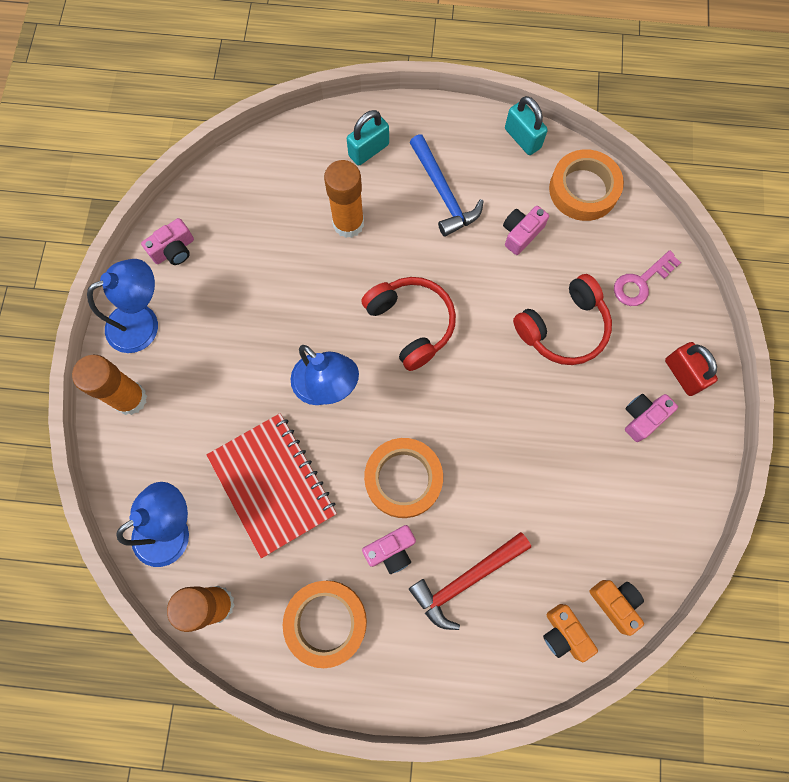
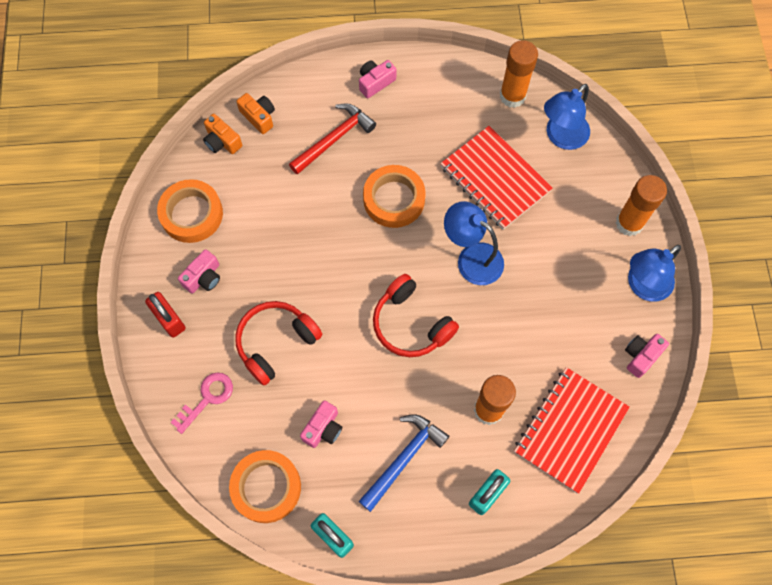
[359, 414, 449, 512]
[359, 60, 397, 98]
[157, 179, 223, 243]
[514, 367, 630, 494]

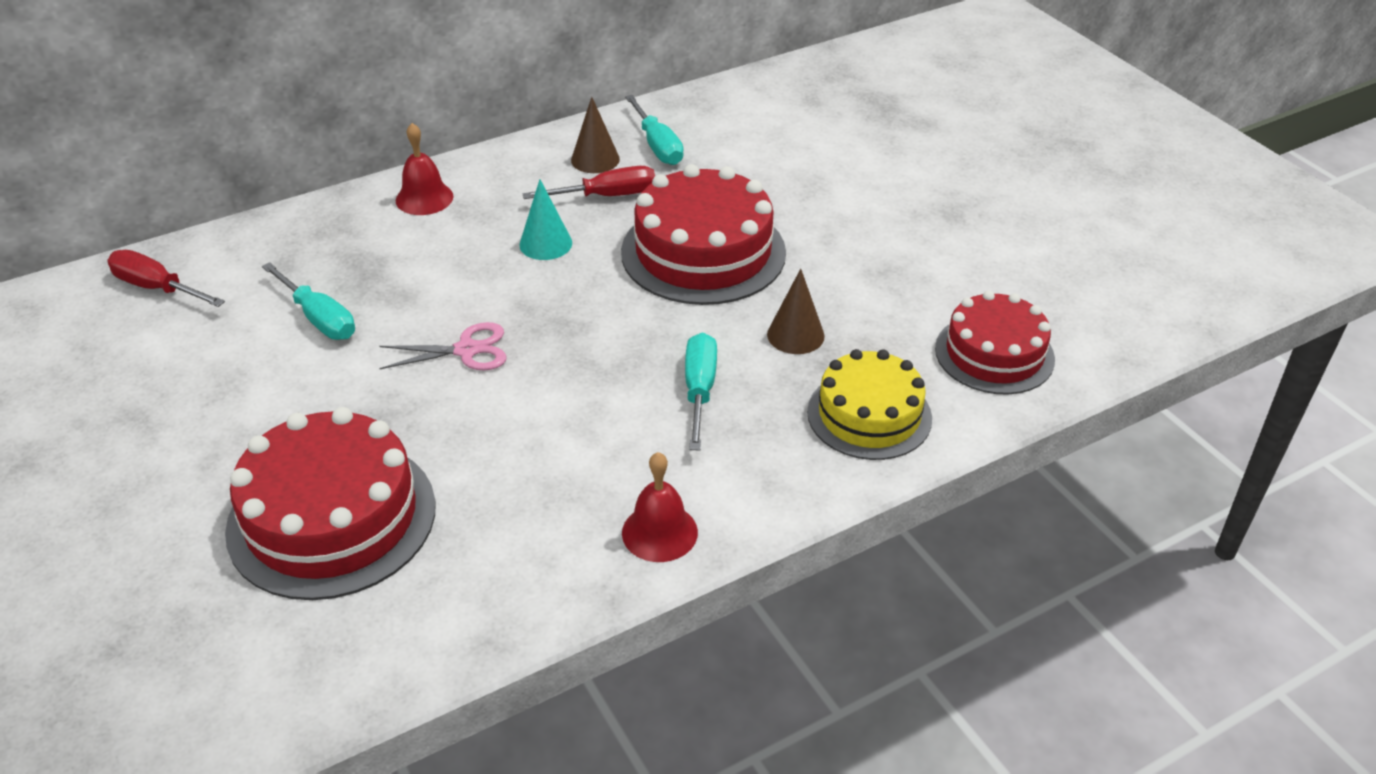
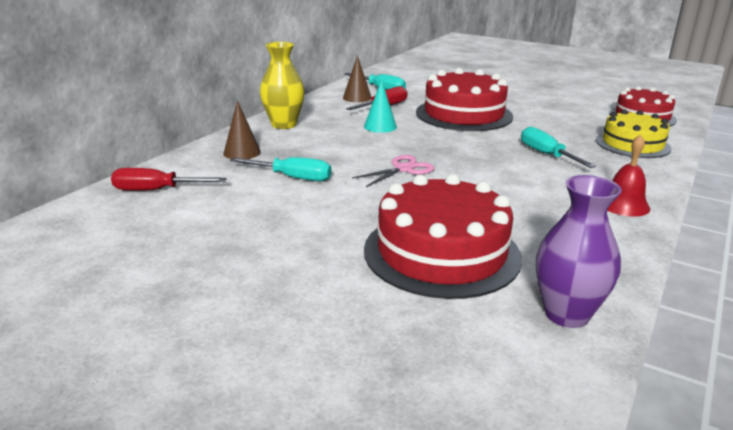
[260, 42, 304, 129]
[223, 100, 261, 159]
[536, 175, 622, 328]

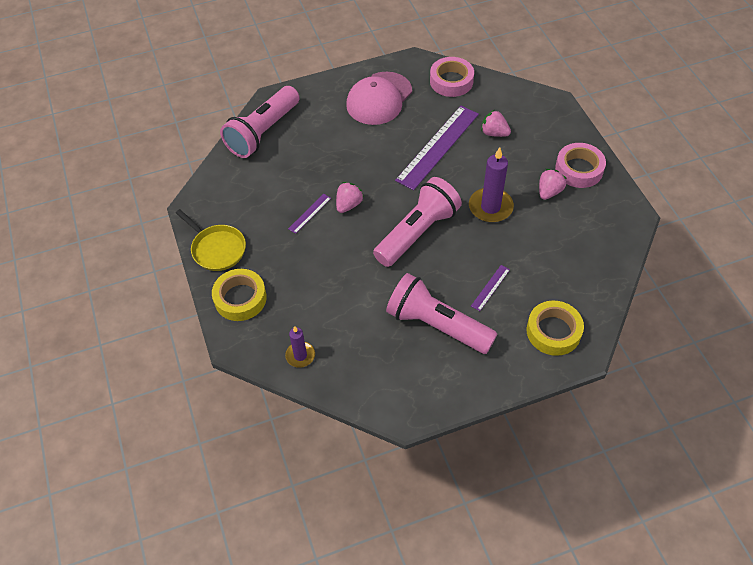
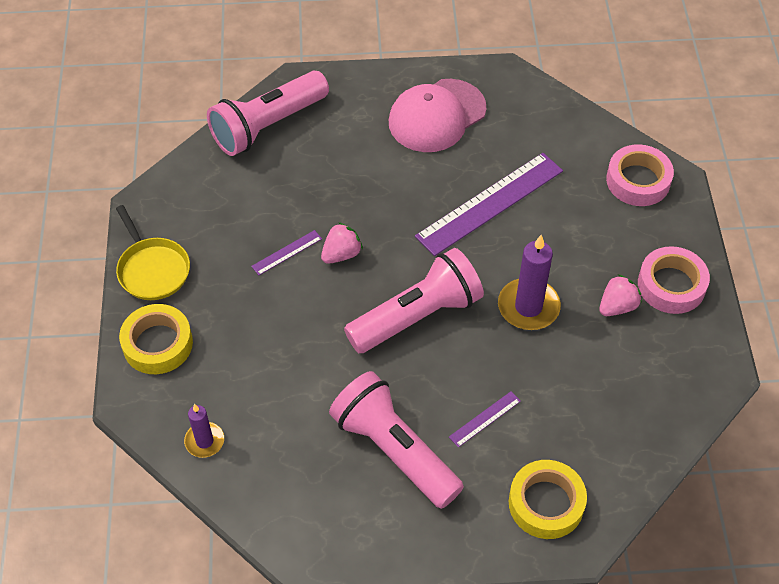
[606, 144, 674, 206]
[481, 110, 511, 137] (first image)

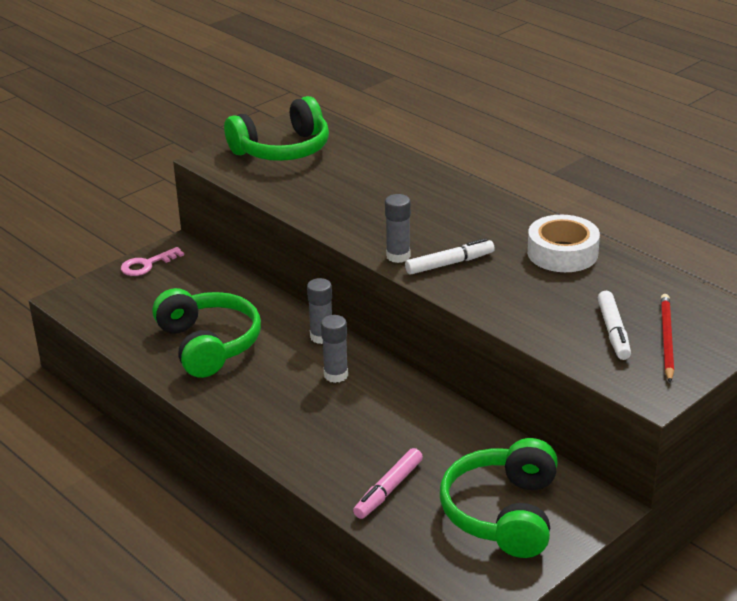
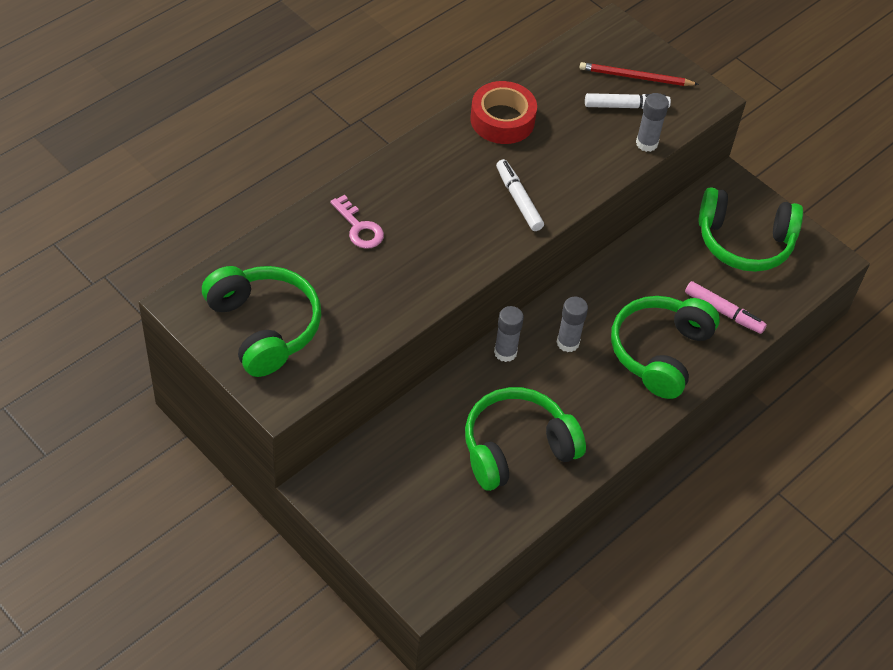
[636, 93, 669, 152]
[470, 81, 537, 144]
[330, 195, 384, 249]
[611, 296, 720, 399]

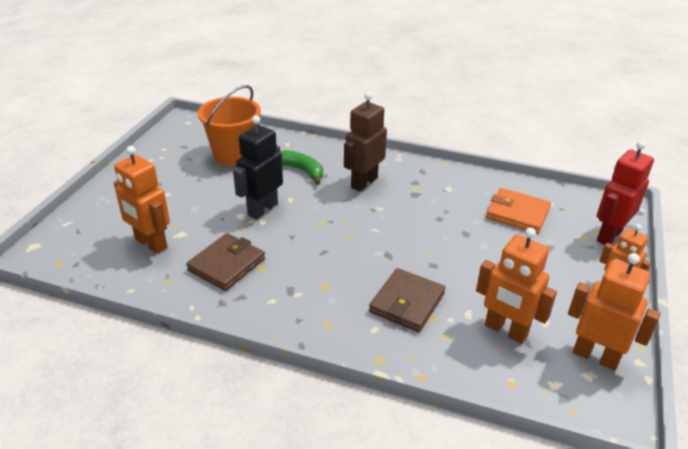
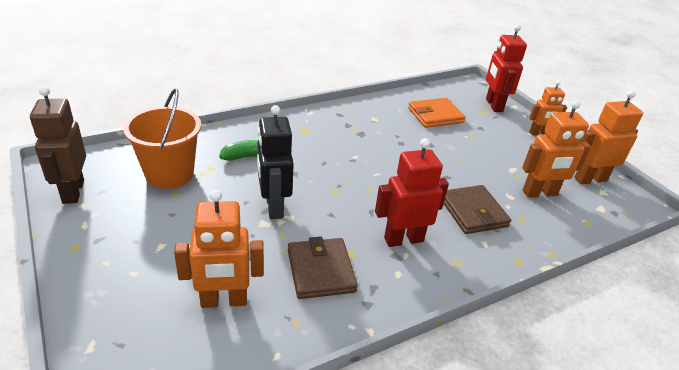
[30, 86, 86, 204]
[375, 138, 449, 247]

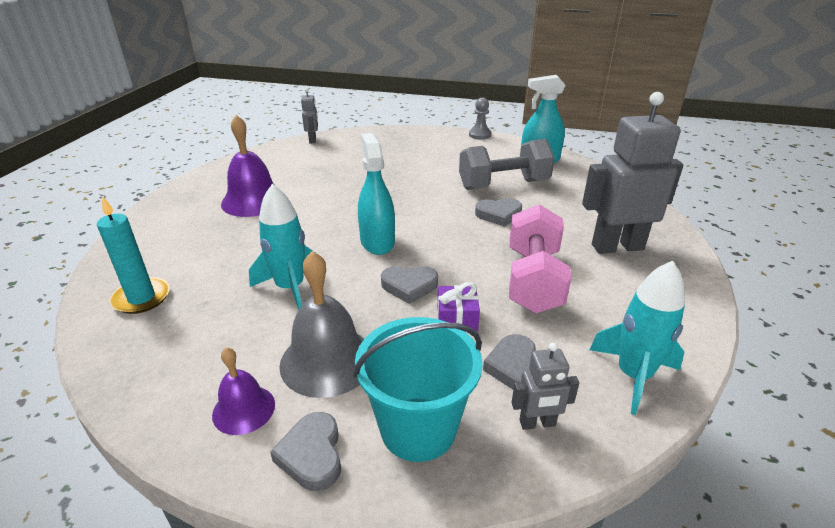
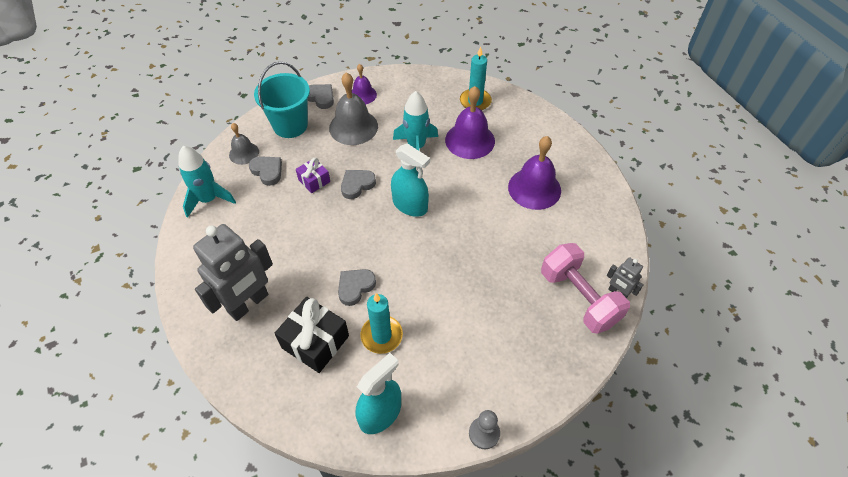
[361, 293, 403, 354]
[541, 243, 630, 334]
[229, 123, 259, 165]
[445, 86, 495, 159]
[275, 297, 349, 373]

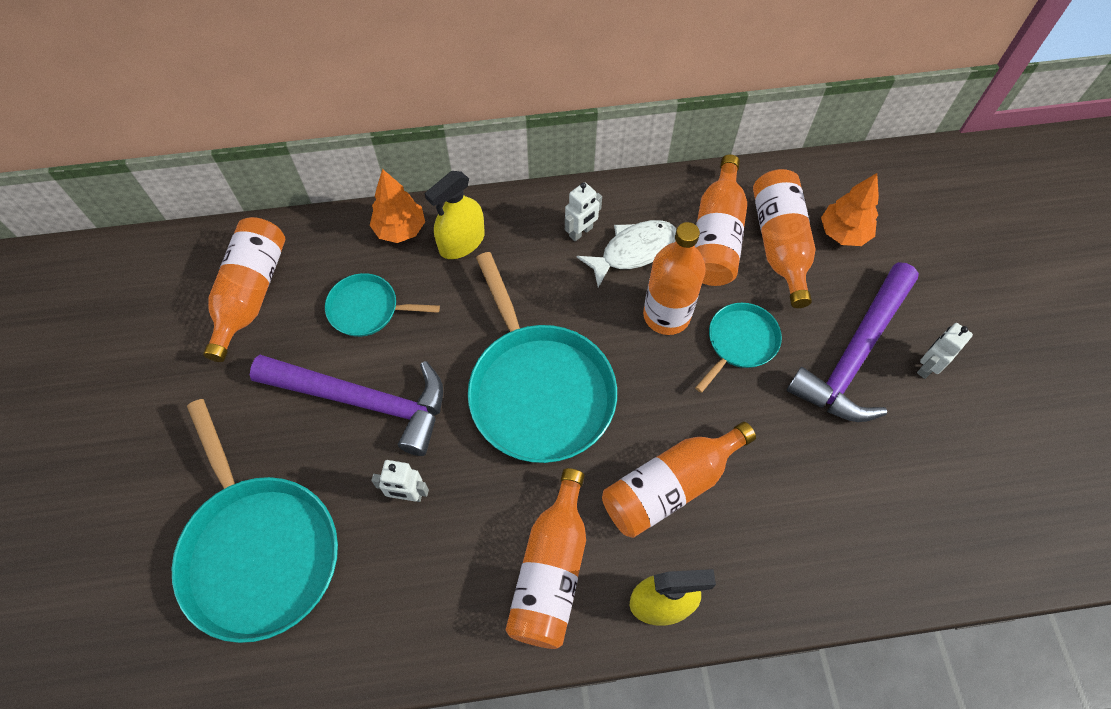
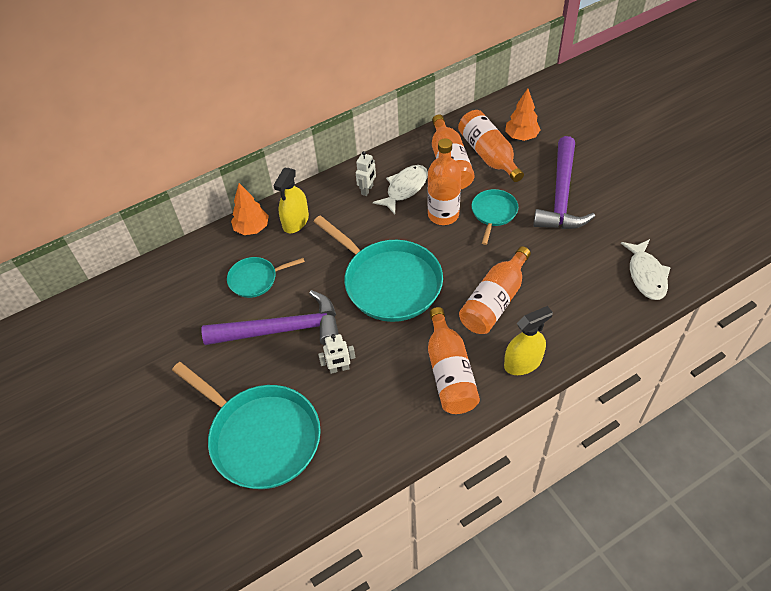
[203, 217, 286, 362] (first image)
[917, 323, 973, 379] (first image)
[621, 239, 671, 300]

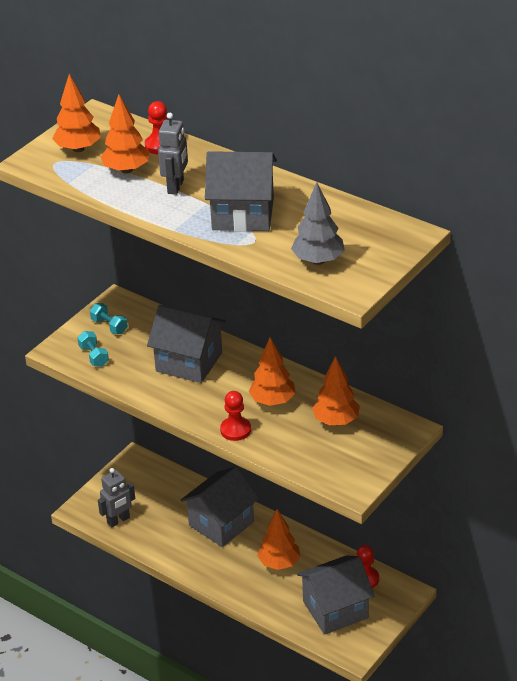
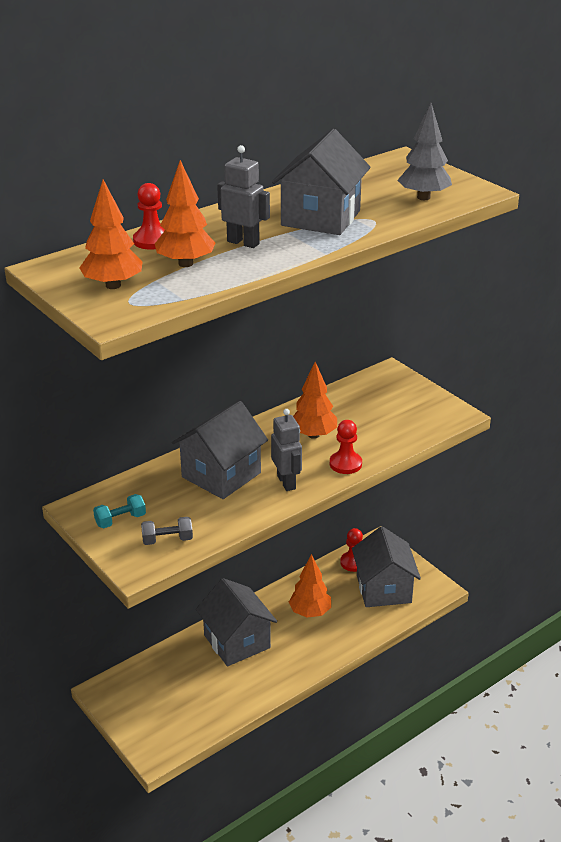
[141, 517, 193, 545]
[312, 356, 360, 425] (first image)
[271, 409, 302, 491]

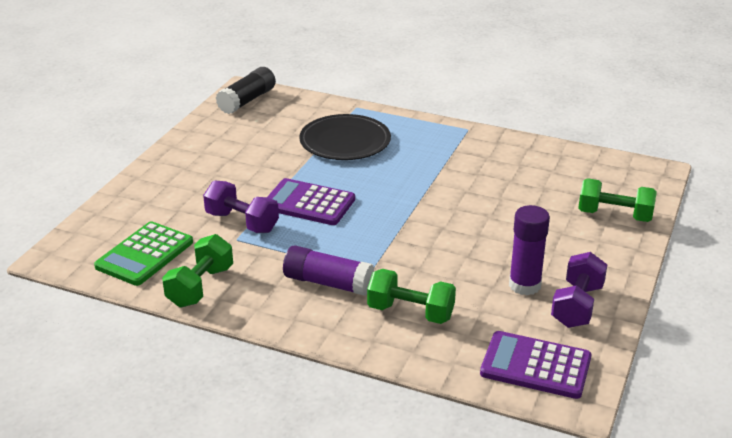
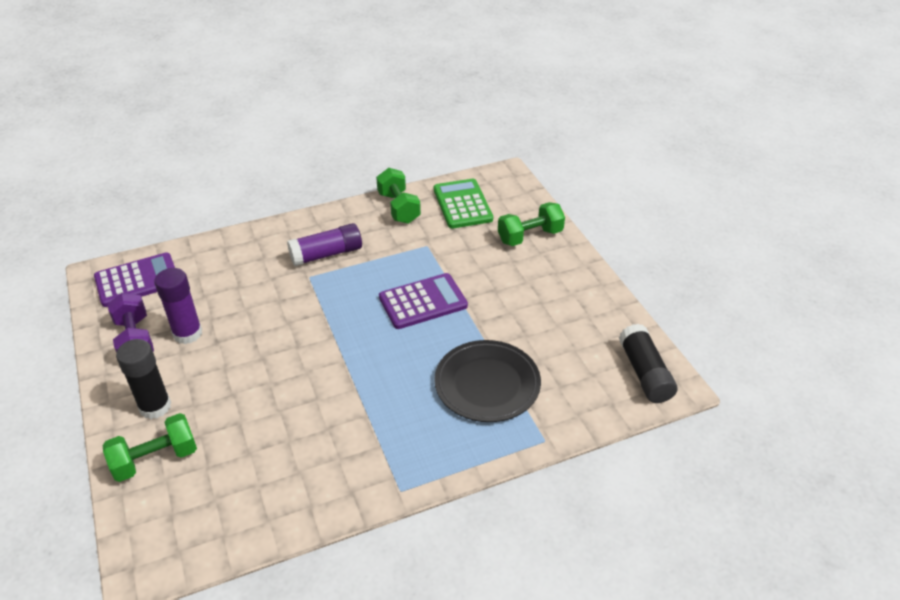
[203, 180, 279, 233] (first image)
[498, 202, 565, 246]
[116, 339, 171, 419]

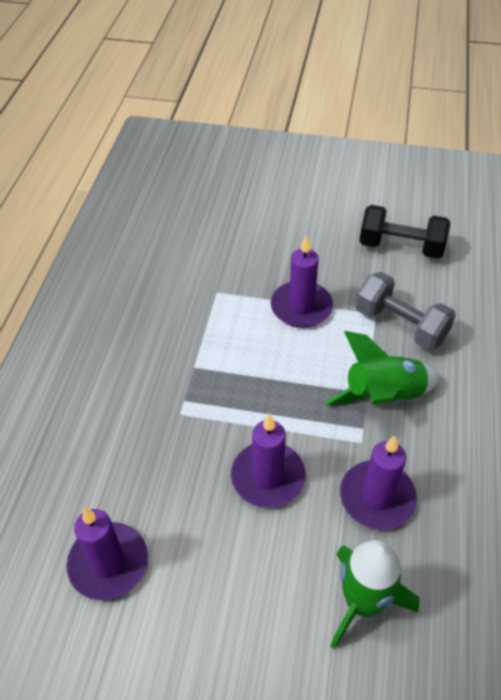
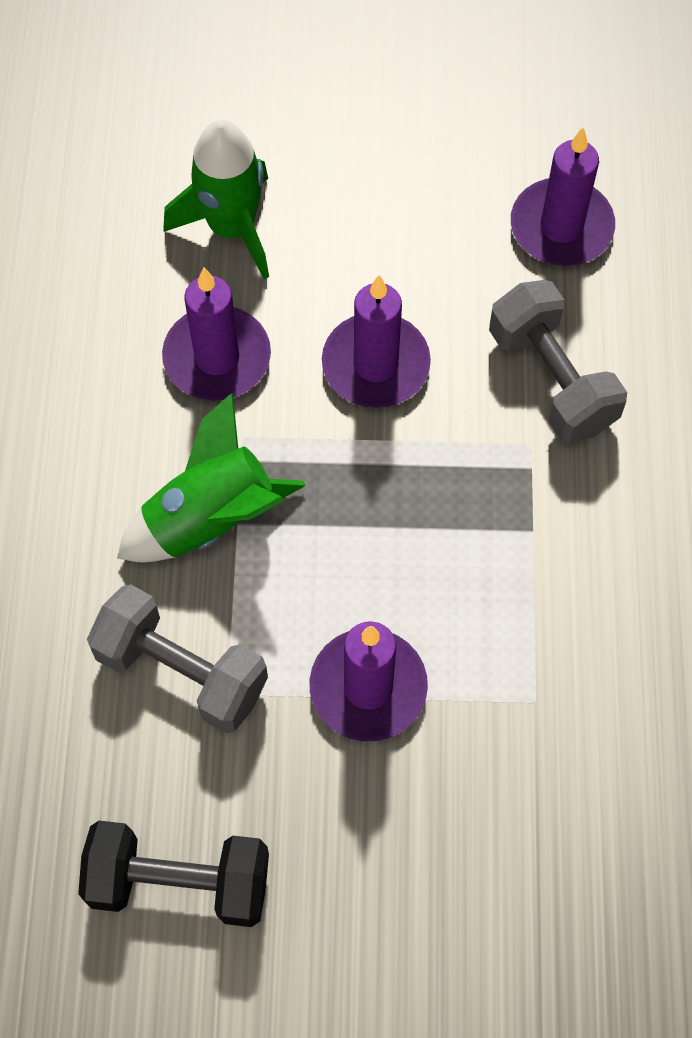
[489, 280, 627, 443]

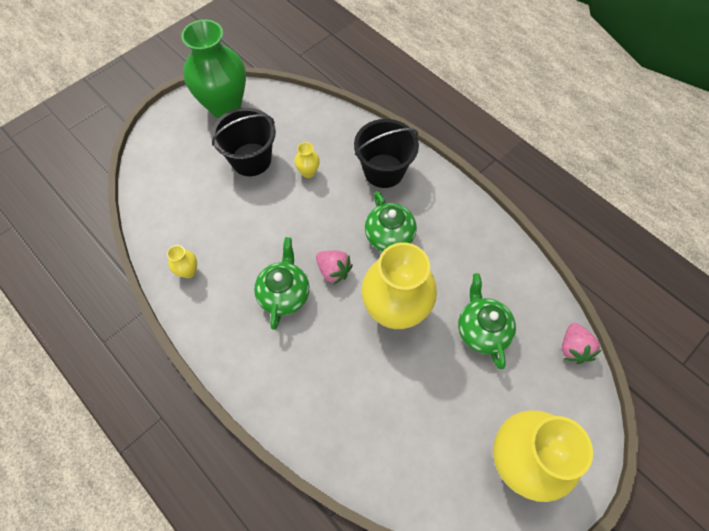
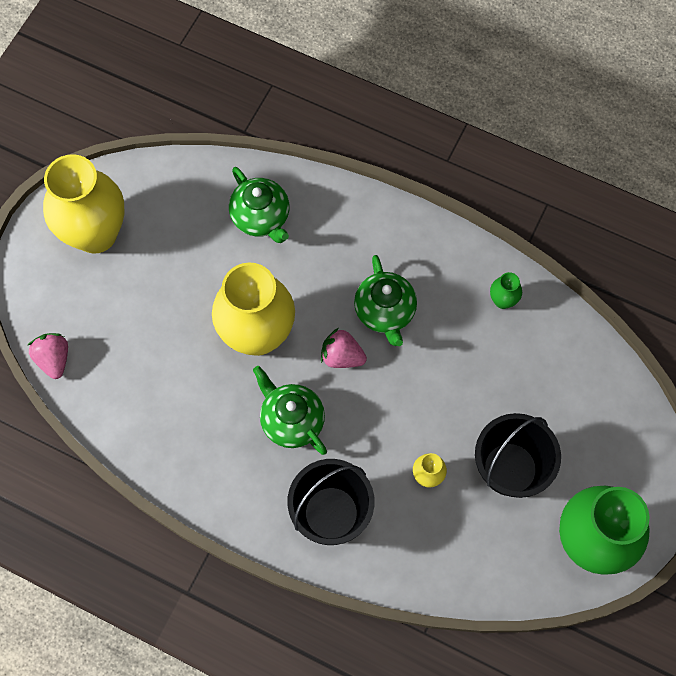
[490, 272, 522, 309]
[229, 167, 289, 243]

